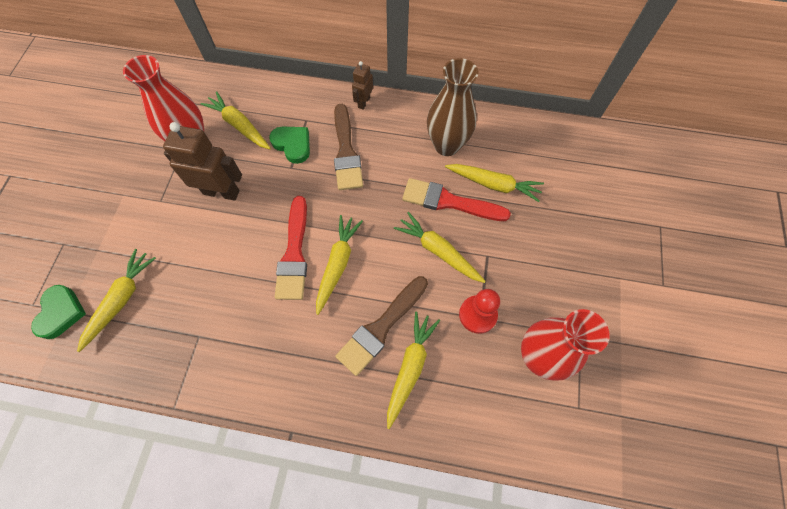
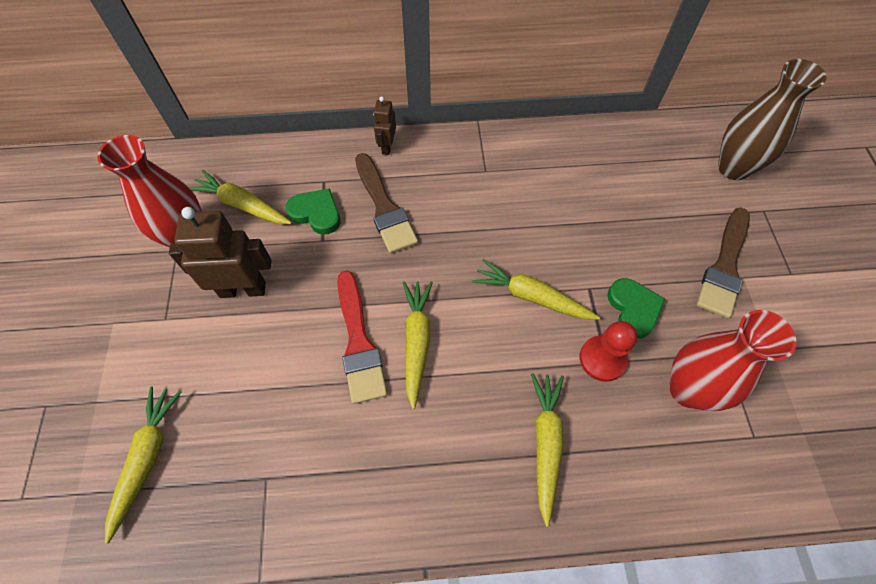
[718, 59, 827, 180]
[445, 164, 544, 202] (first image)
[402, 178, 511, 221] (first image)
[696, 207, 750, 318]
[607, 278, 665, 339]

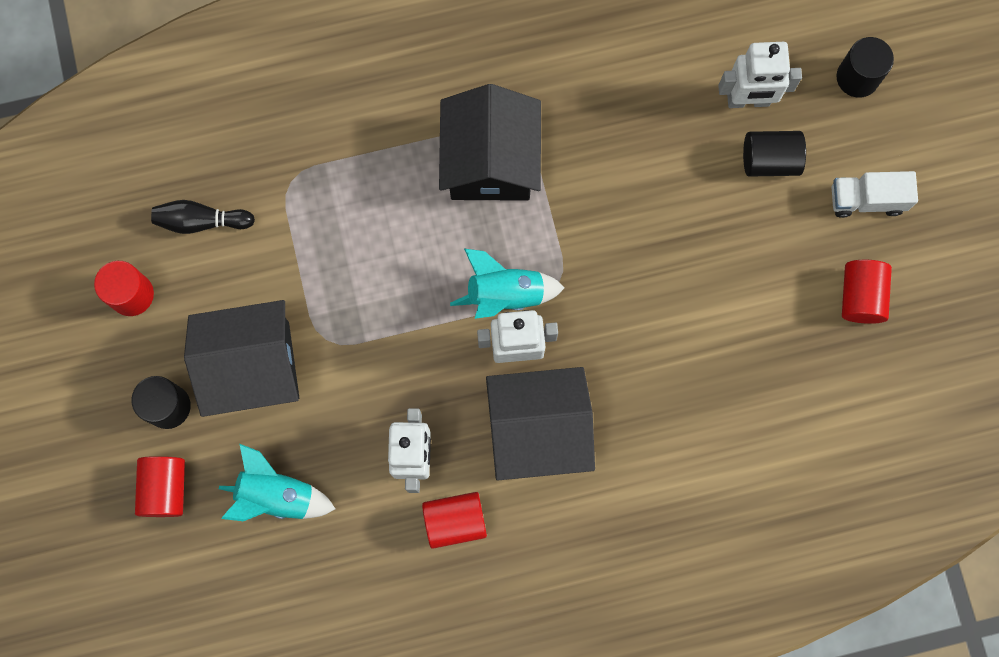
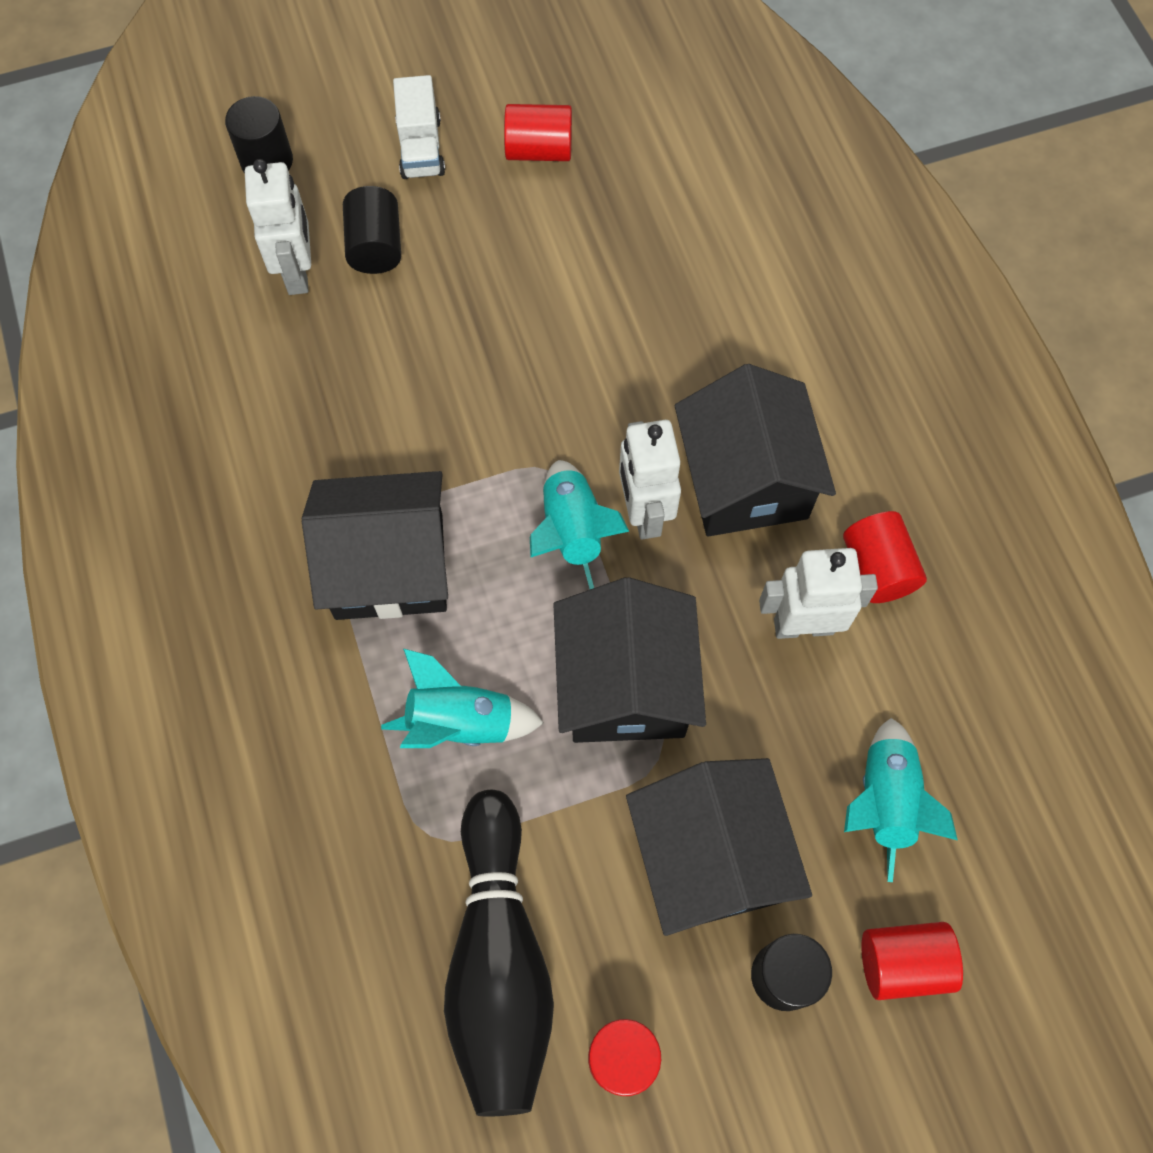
[444, 790, 554, 1117]
[553, 577, 706, 743]
[381, 648, 544, 748]

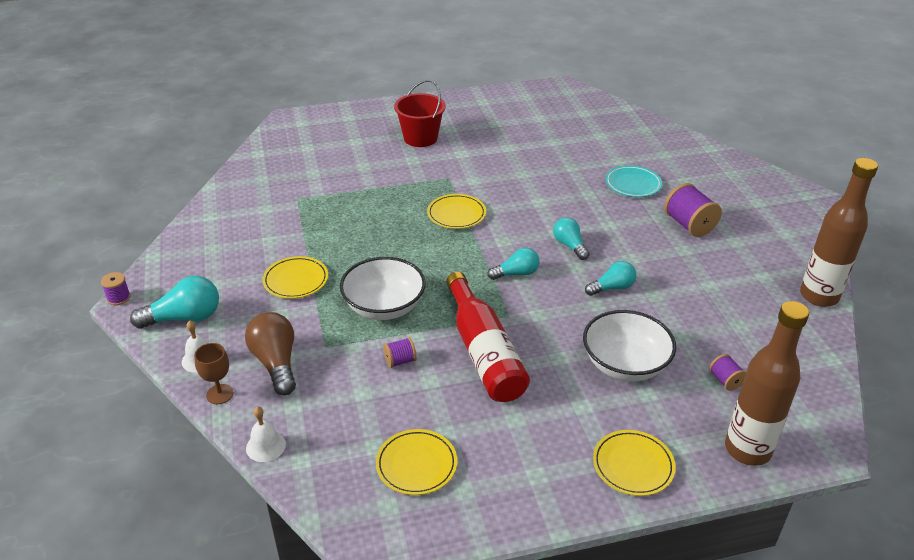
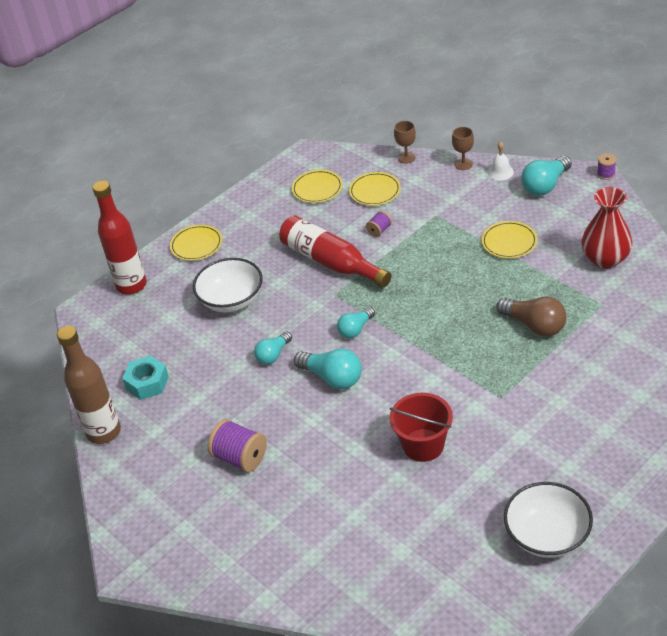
[390, 393, 453, 462]
[605, 165, 662, 197] (first image)
[349, 172, 401, 206]
[294, 349, 362, 389]
[504, 482, 593, 558]
[92, 181, 147, 295]
[496, 297, 567, 337]
[709, 354, 746, 391] (first image)
[394, 121, 416, 164]
[581, 187, 633, 269]
[122, 356, 169, 400]

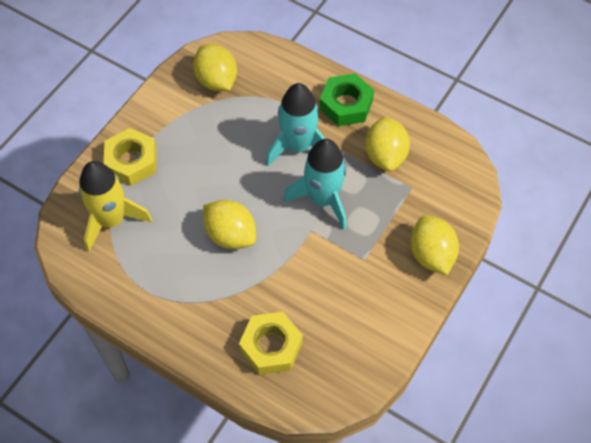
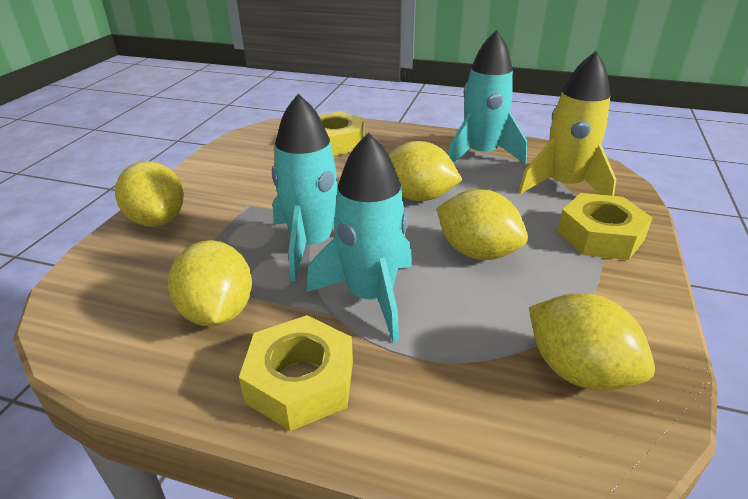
[239, 315, 353, 431]
[448, 30, 527, 165]
[436, 189, 528, 260]

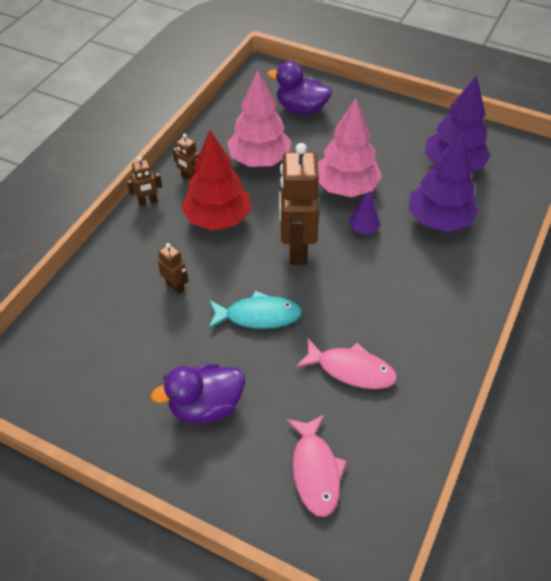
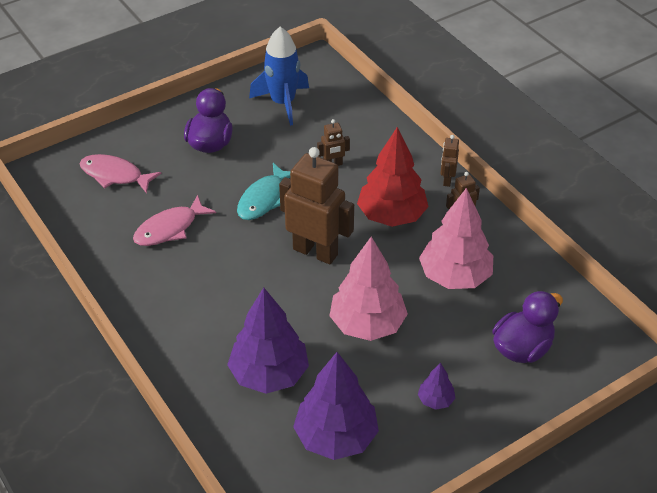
[418, 363, 455, 410]
[249, 27, 309, 126]

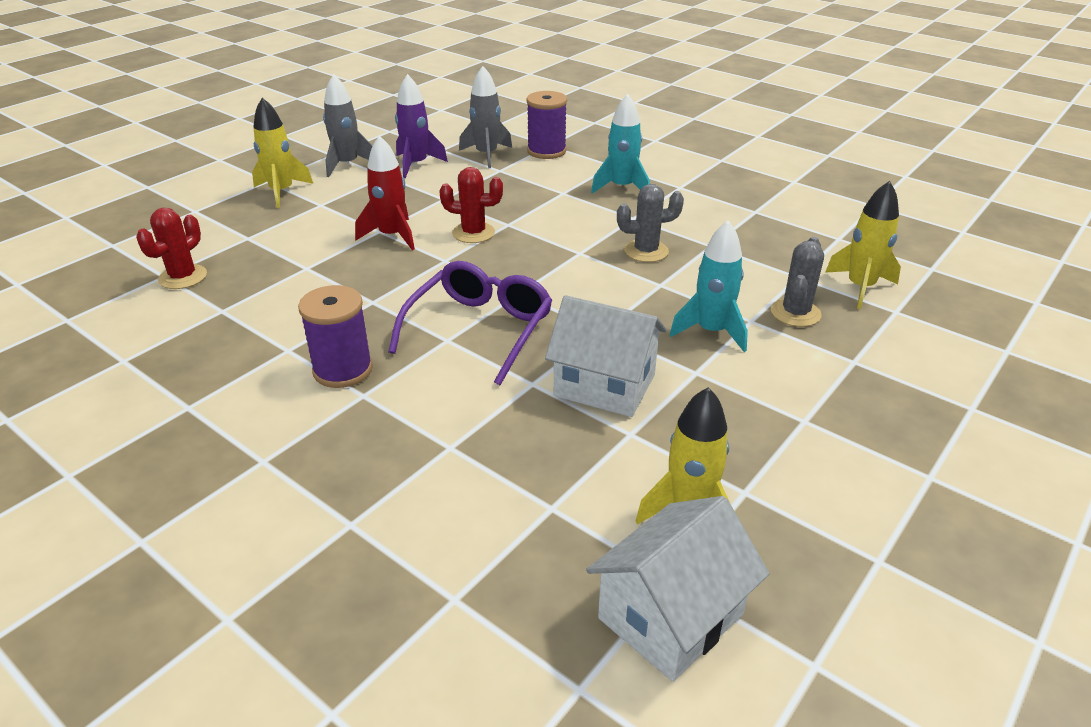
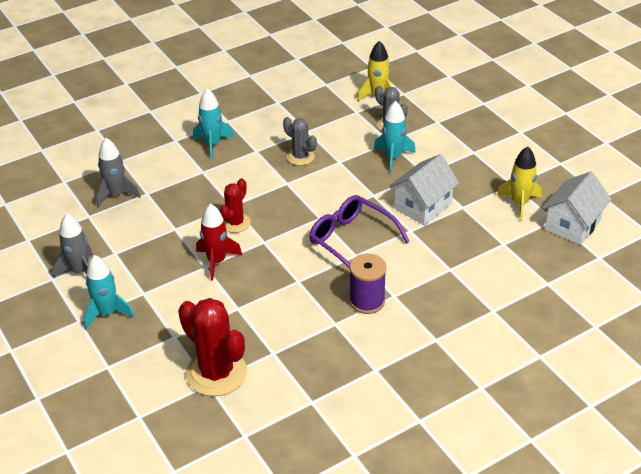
[395, 74, 448, 178] (first image)
[526, 91, 567, 159] (first image)
[84, 255, 134, 330]
[283, 117, 317, 166]
[178, 298, 247, 396]
[542, 171, 612, 245]

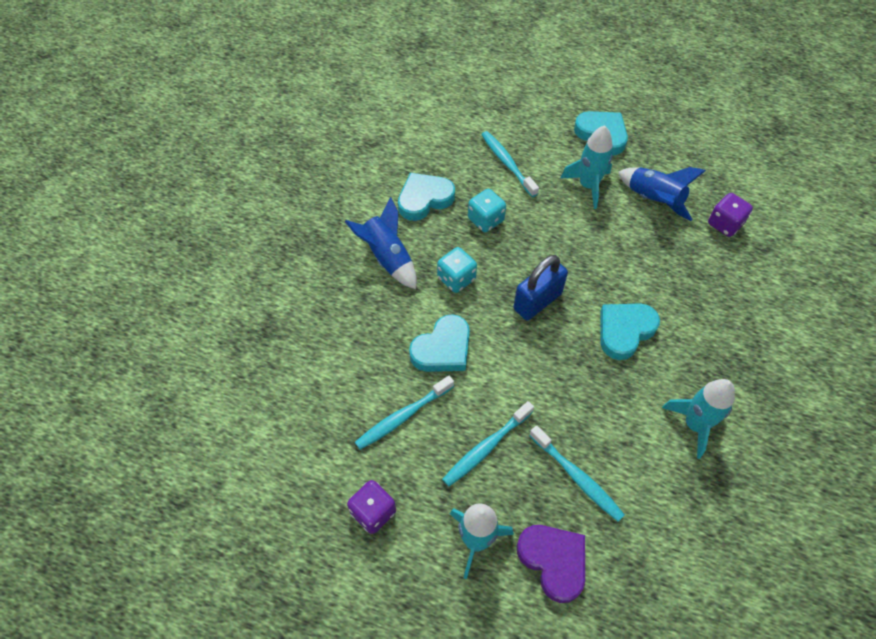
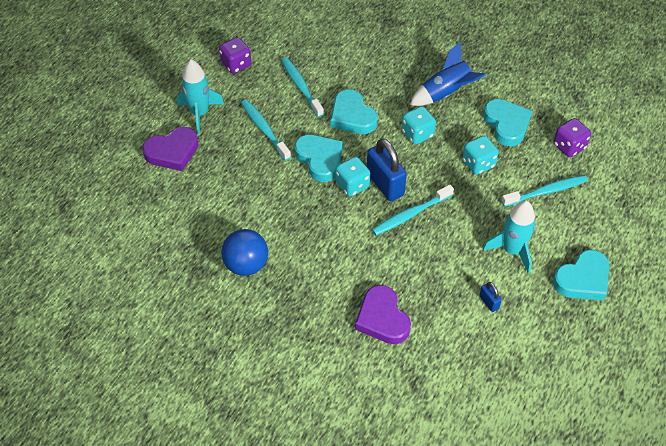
[479, 282, 502, 312]
[554, 118, 591, 157]
[295, 135, 343, 182]
[221, 229, 268, 276]
[372, 185, 454, 235]
[336, 157, 370, 197]
[355, 285, 411, 344]

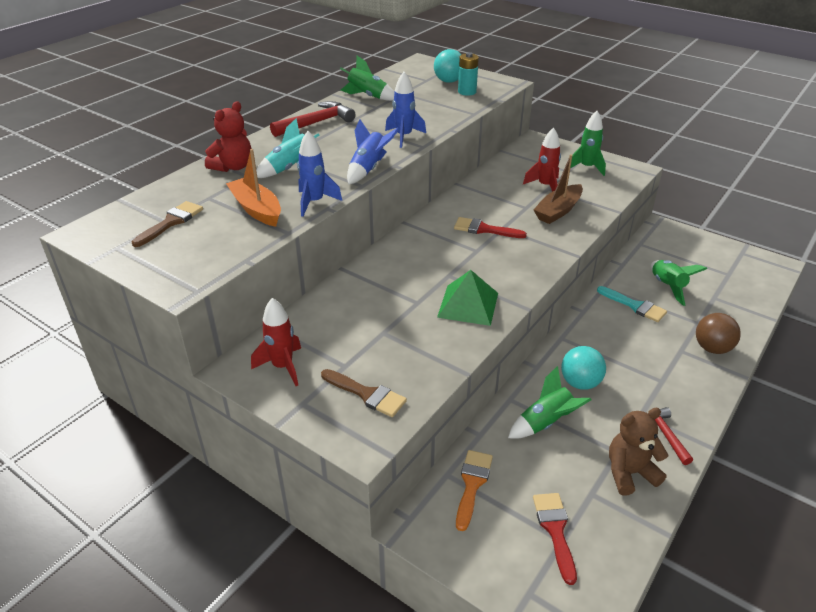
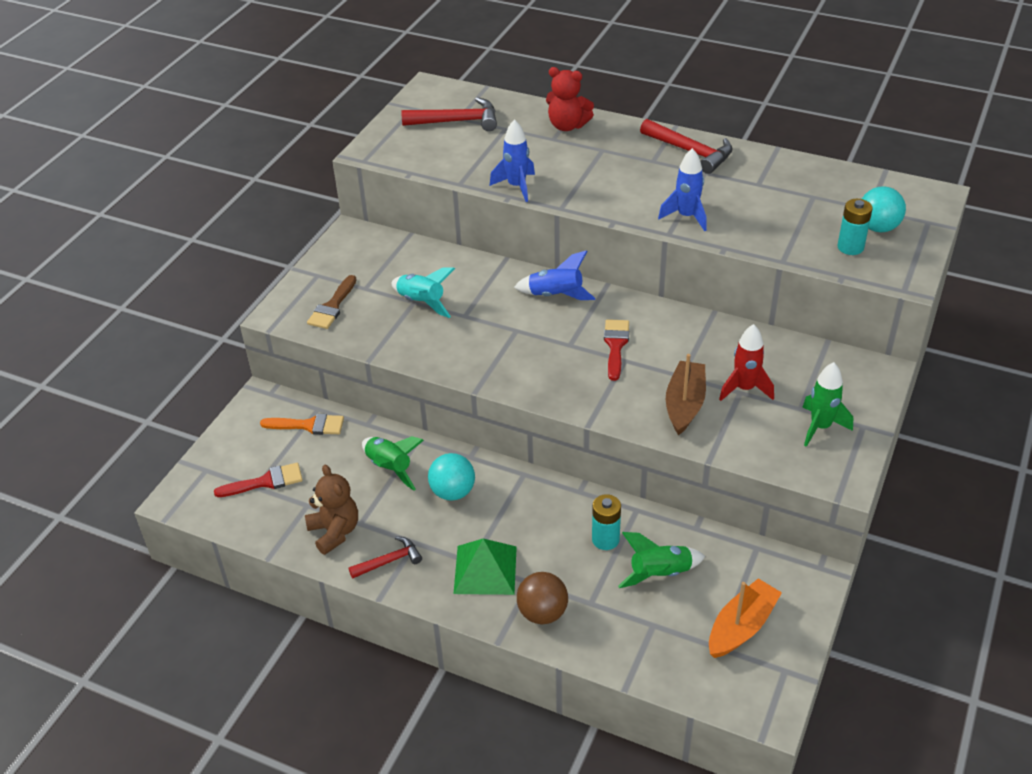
[340, 56, 395, 101] (first image)
[391, 267, 455, 318]
[514, 250, 596, 300]
[709, 578, 782, 658]
[666, 354, 706, 435]
[401, 97, 497, 131]
[454, 539, 517, 595]
[592, 494, 621, 550]
[251, 298, 301, 386] (first image)

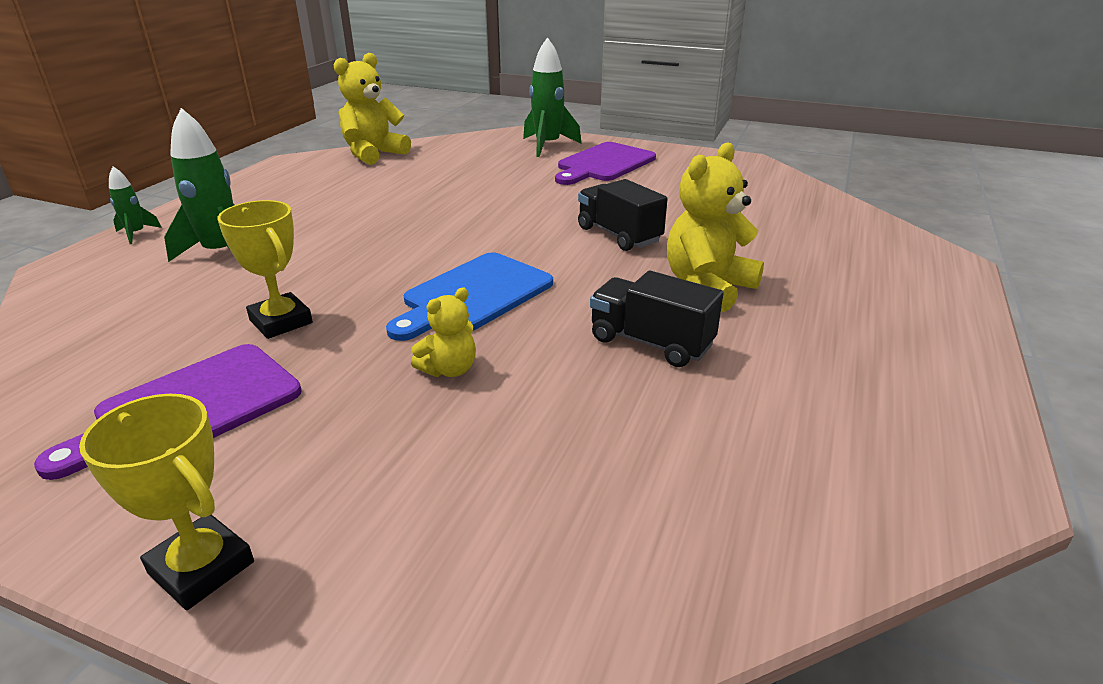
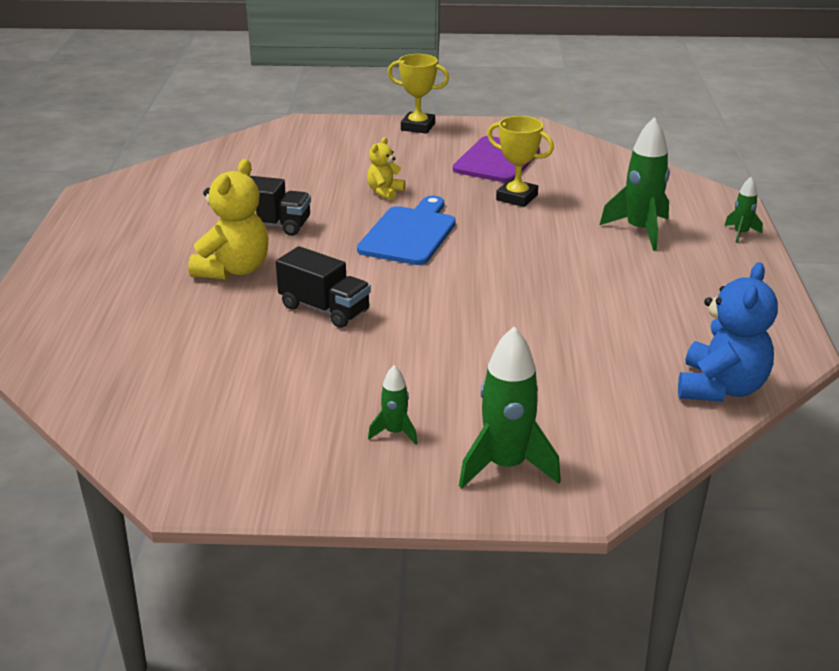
[678, 262, 778, 402]
[368, 365, 418, 444]

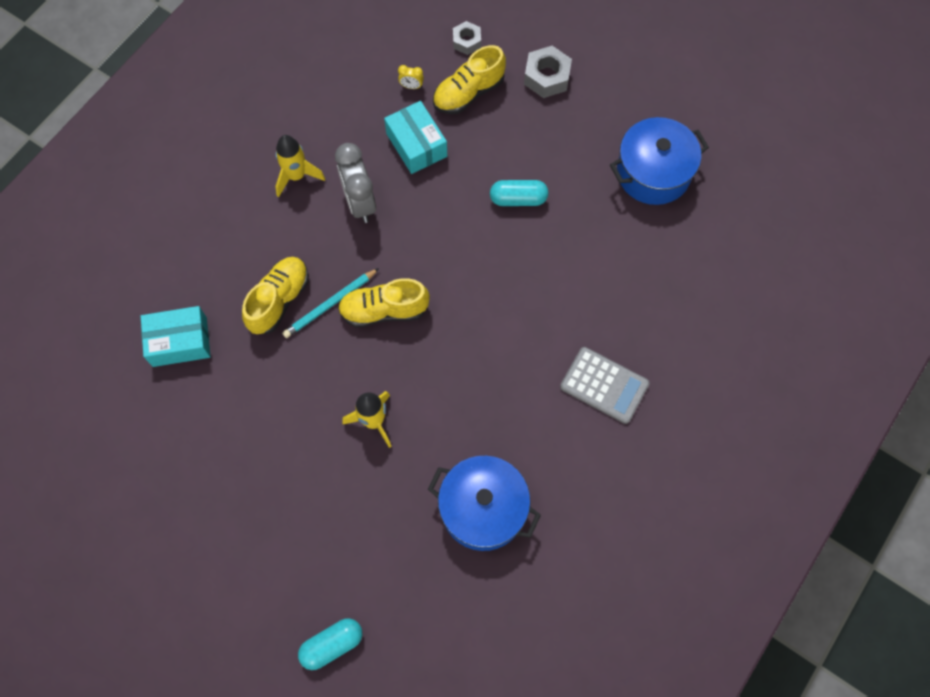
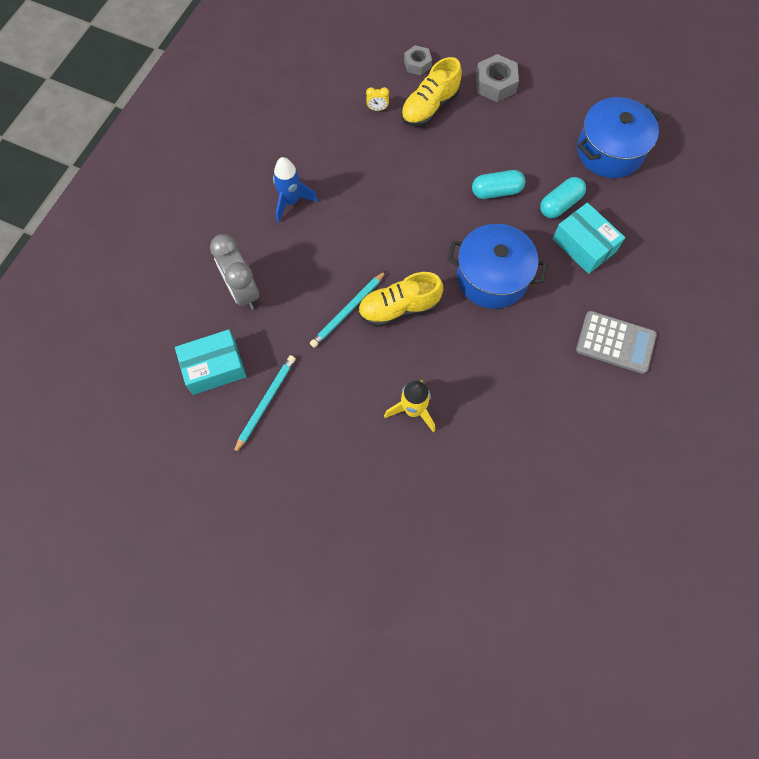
[553, 203, 625, 274]
[273, 157, 318, 223]
[210, 234, 259, 310]
[242, 257, 309, 334] (first image)
[447, 224, 548, 309]
[540, 177, 586, 218]
[233, 355, 296, 455]

